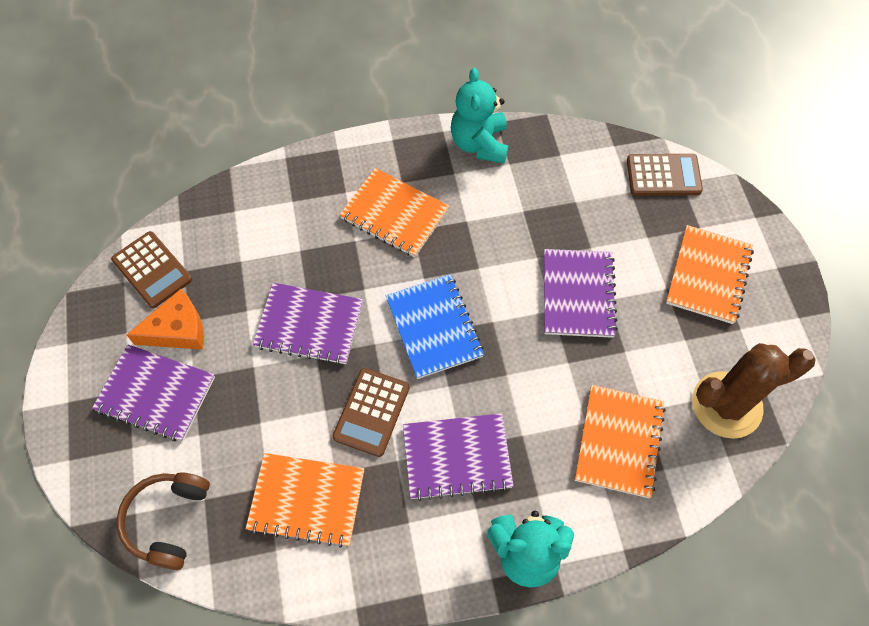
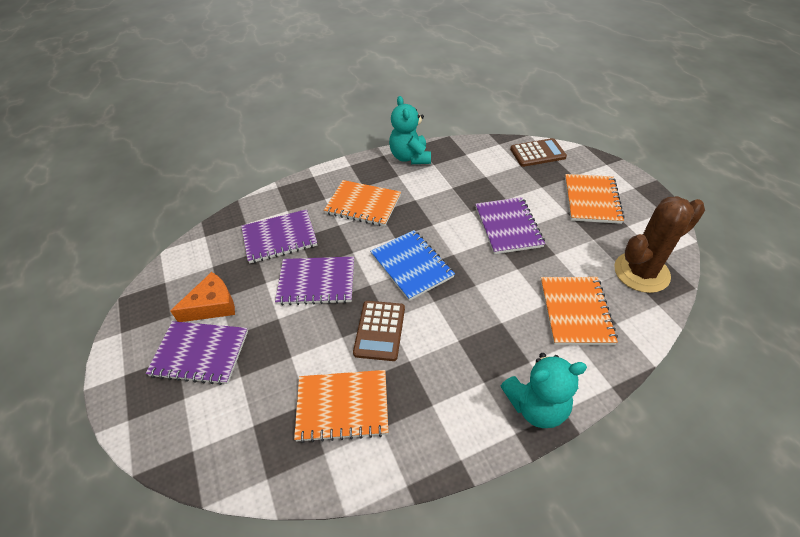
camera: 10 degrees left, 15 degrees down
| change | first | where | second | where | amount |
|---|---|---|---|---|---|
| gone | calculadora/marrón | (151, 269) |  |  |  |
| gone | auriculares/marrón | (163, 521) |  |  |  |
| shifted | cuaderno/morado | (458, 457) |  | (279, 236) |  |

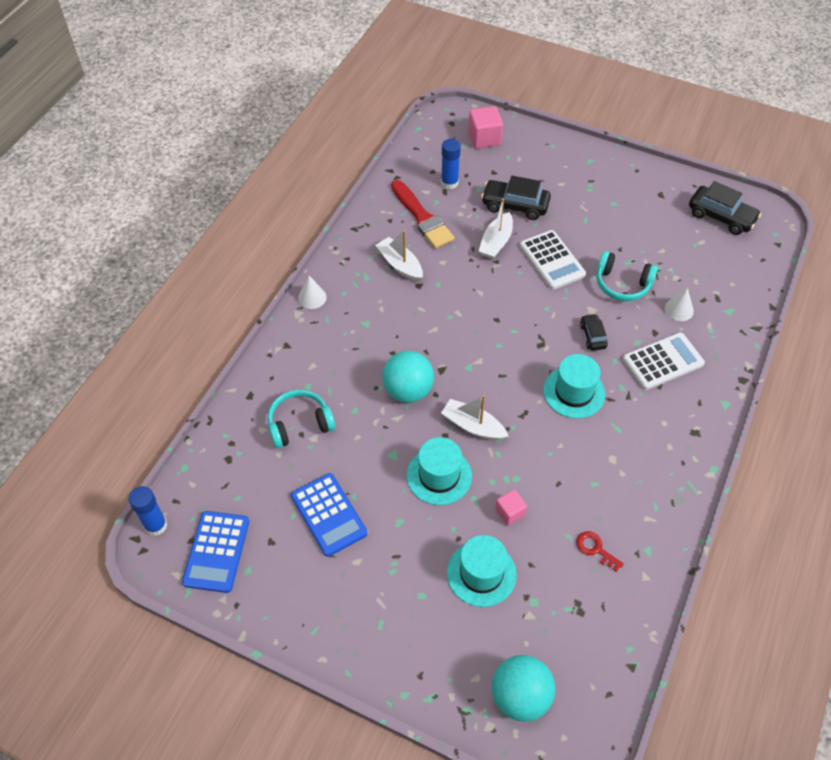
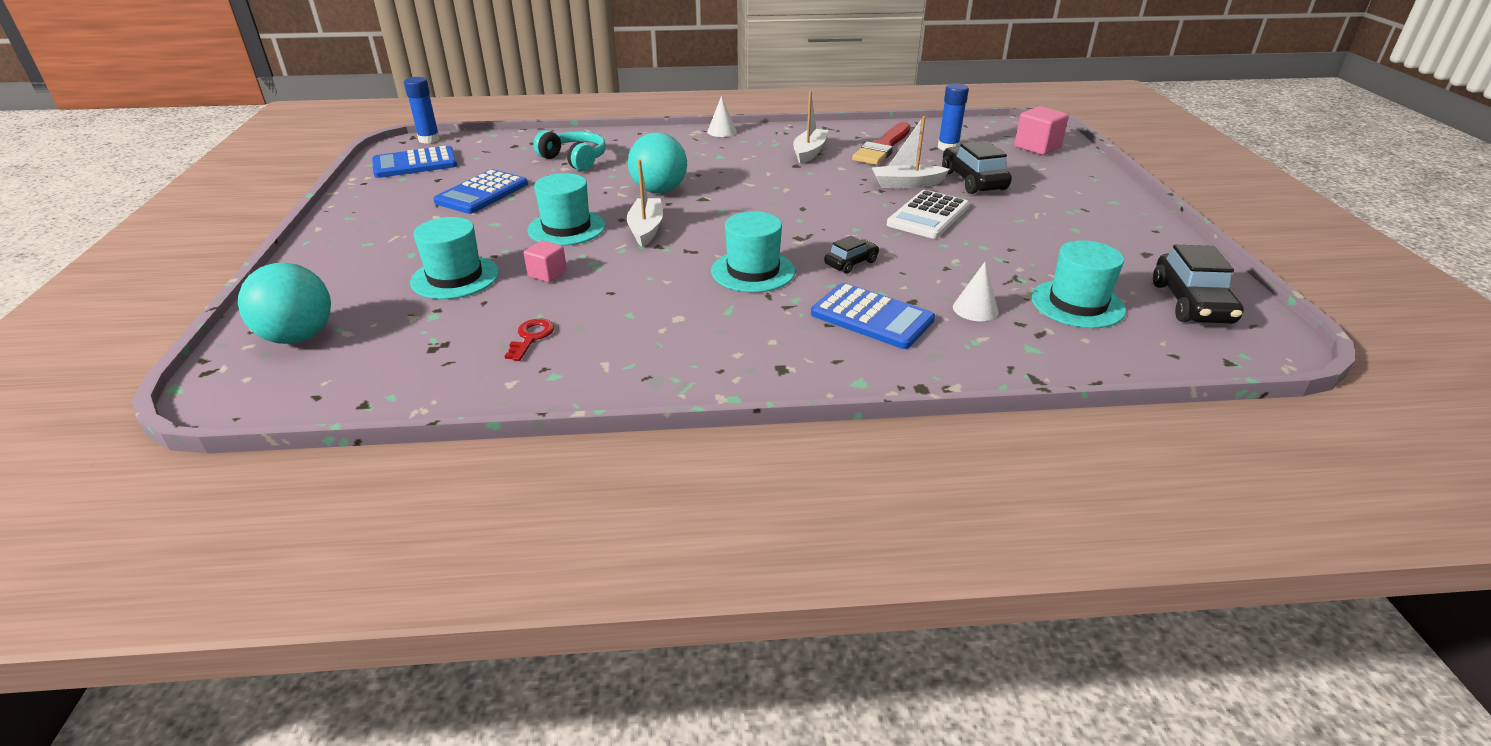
camera: 60 degrees right, 20 degrees down
| change | first | where | second | where | amount |
|---|---|---|---|---|---|
| gone | auriculares/turquesa | (627, 276) |  |  |  |
| repainted | calculadora/blanco | (664, 361) | calculadora/azul | (873, 316) |  |
| new |  |  | sombrero/turquesa | (1078, 284) |  |

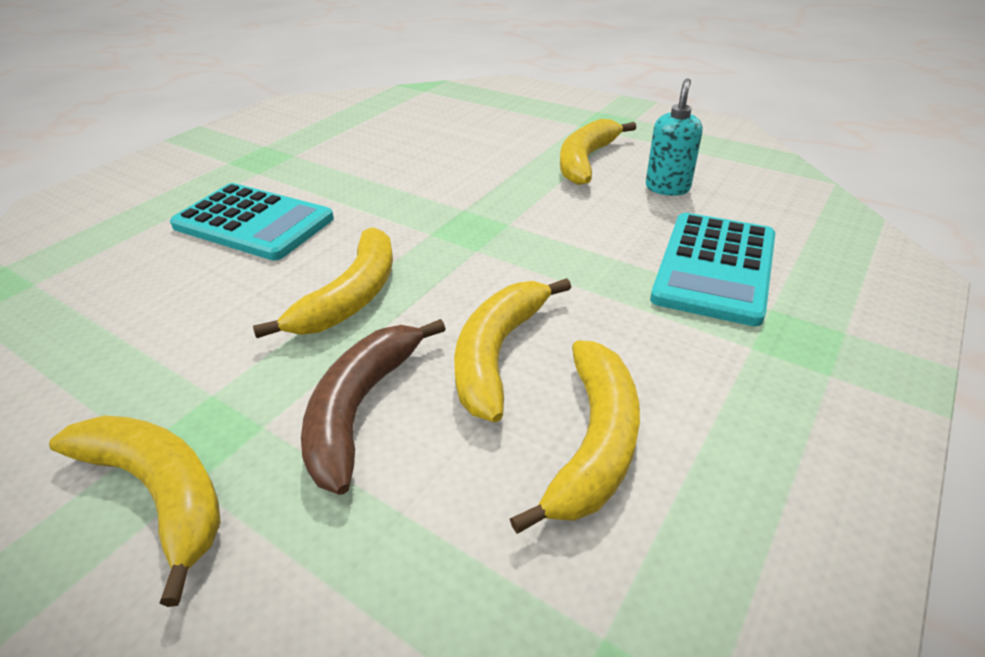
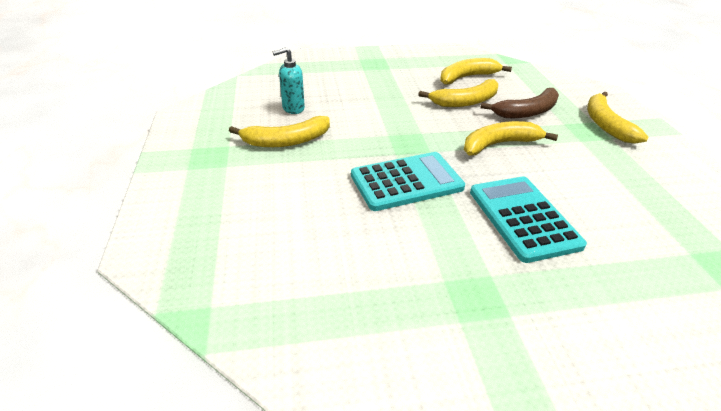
camera: 135 degrees left, 0 degrees up
| change | first | where | second | where | amount |
|---|---|---|---|---|---|
| shifted | calculadora/turquesa | (712, 269) |  | (408, 181) |  |

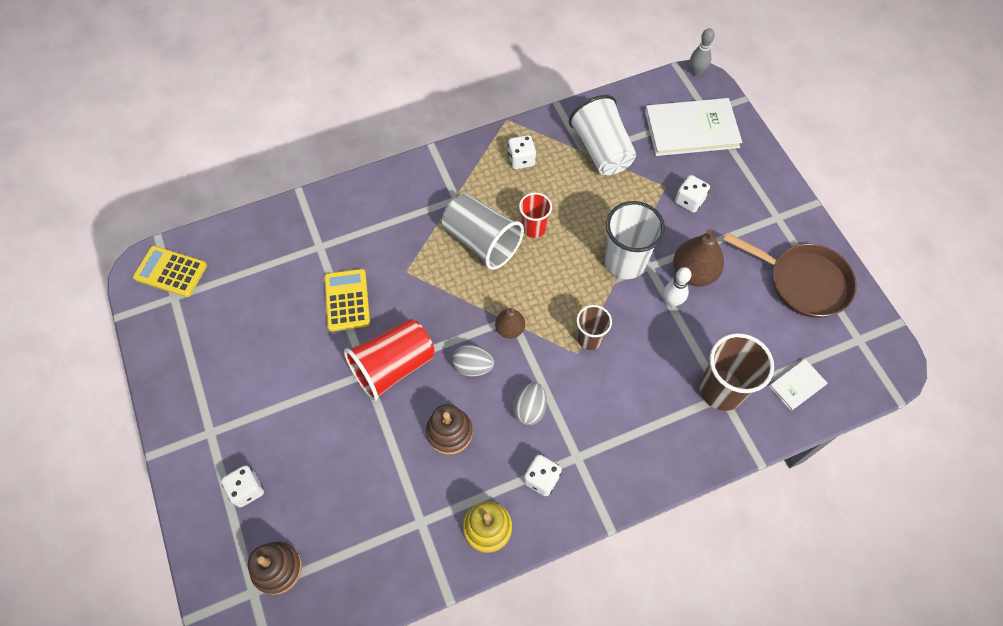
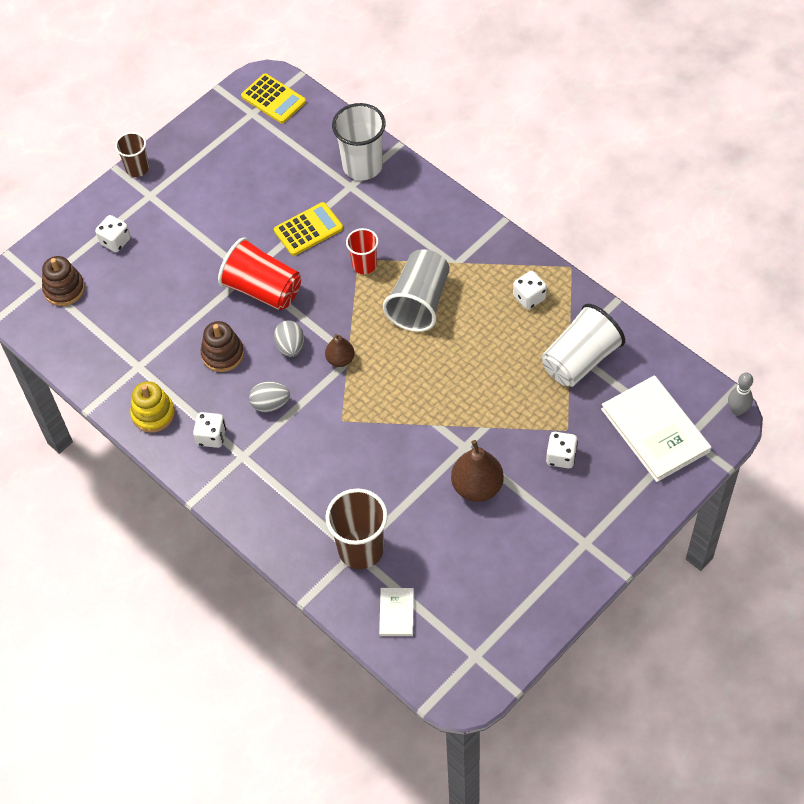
camera: 70 degrees right, 5 degrees down
| change | first | where | second | where | amount |
|---|---|---|---|---|---|
| rotated | calculadora/amarillo | (170, 271) |  | (273, 99) | 135 degrees clockwise |
| shifted | vaso/rojo | (535, 215) |  | (362, 251) |  |
| shifted | vaso/marrón | (594, 327) |  | (132, 154) |  |
| shifted | vaso/blanco | (634, 240) |  | (359, 141) |  |
| gone | bolo/blanco | (677, 287) |  |  |  |
| gone | sartén/marrón | (790, 275) |  |  |  |
| rotated | libro/blanco | (798, 385) |  | (396, 612) | 60 degrees clockwise |

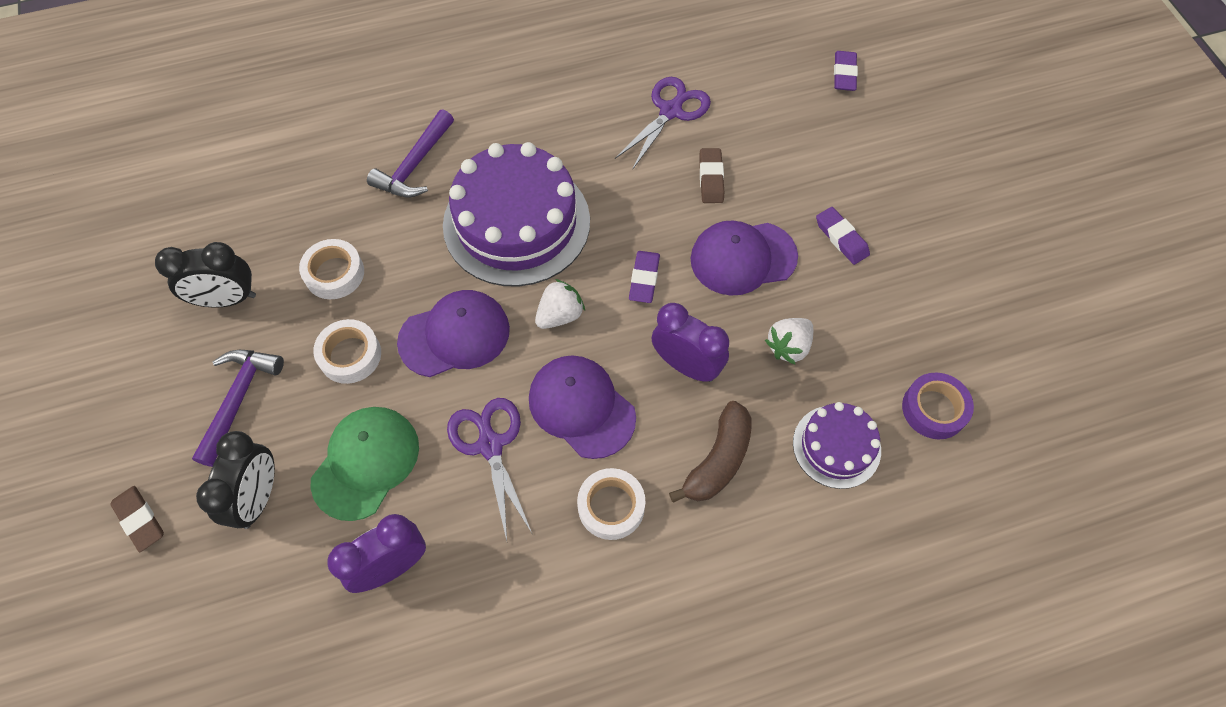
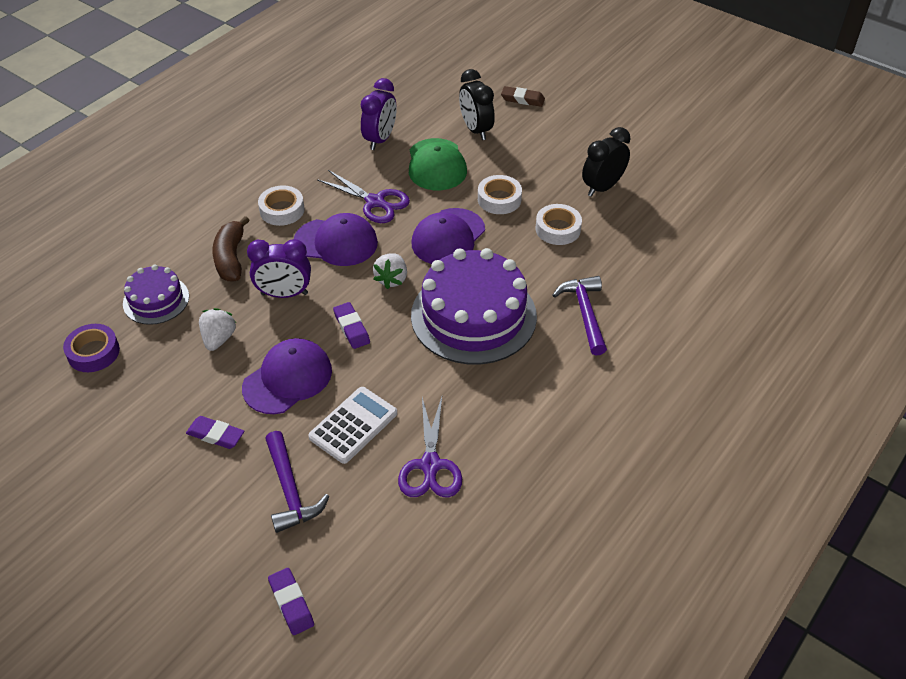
camera: 145 degrees right, 15 degrees down
| change | first | where | second | where | amount |
|---|---|---|---|---|---|
| shifted | martillo/morado | (238, 408) |  | (297, 482) |  |
| swapped | goma de borrar/marrón | (711, 175) | calculadora/blanco | (352, 425) |  |

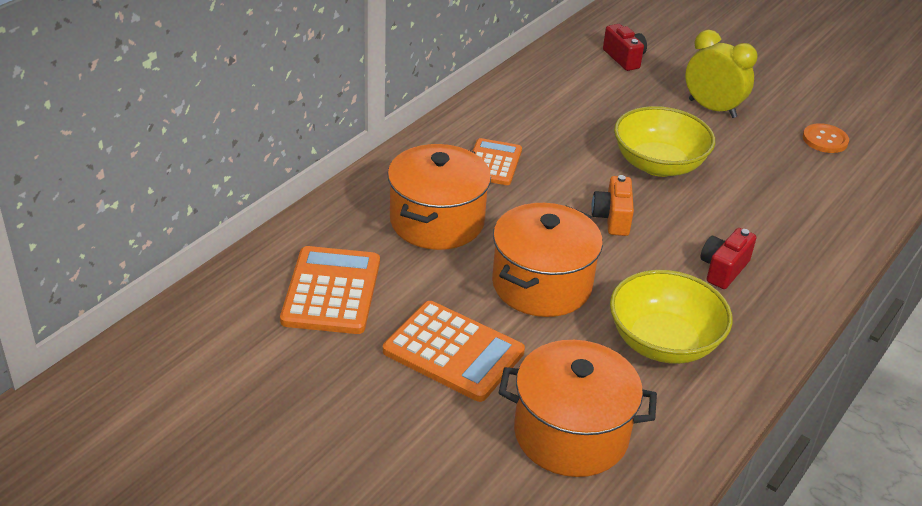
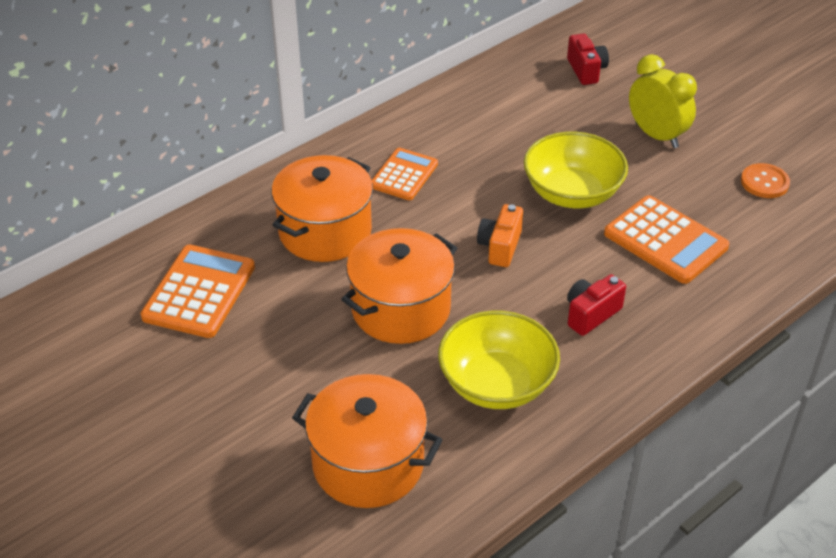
camera: 15 degrees right, 5 degrees up
| change | first | where | second | where | amount |
|---|---|---|---|---|---|
| shifted | calculadora/naranja | (454, 351) |  | (666, 239) |  |

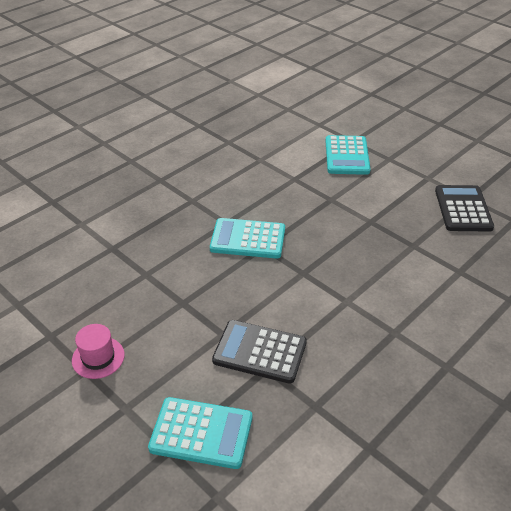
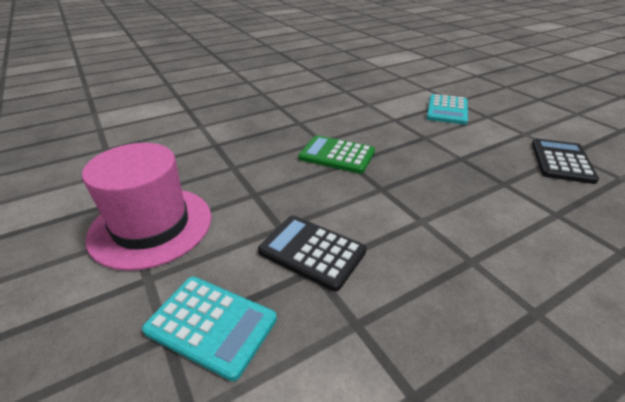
camera: 15 degrees right, 5 degrees down
| change | first | where | second | where | amount |
|---|---|---|---|---|---|
| scaled | sombrero/rosa | (98, 351) |  | (146, 207) | x2.22 |
| repainted | calculadora/turquesa | (247, 238) | calculadora/verde | (337, 154) |  |

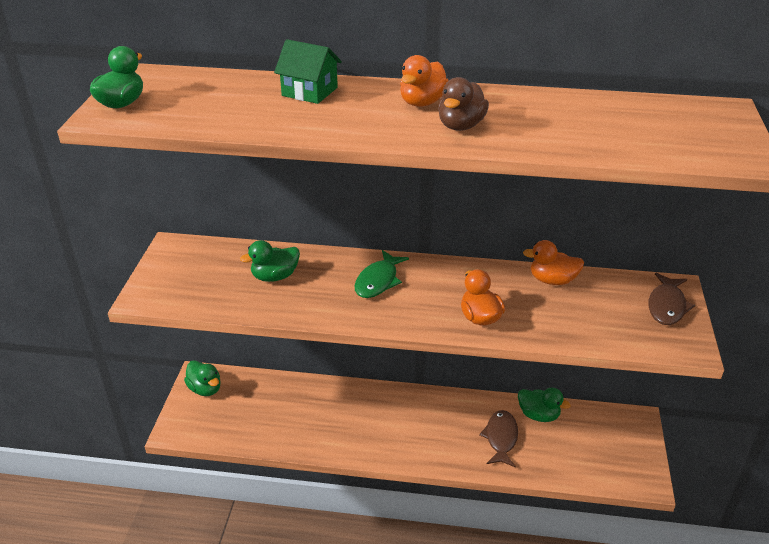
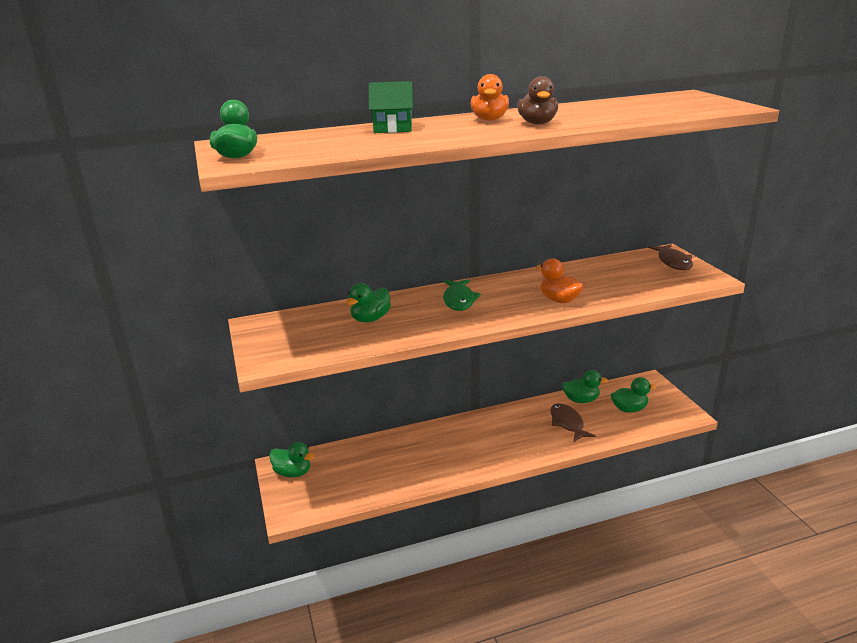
camera: 25 degrees left, 10 degrees down
| change | first | where | second | where | amount |
|---|---|---|---|---|---|
| gone | pato/naranja | (553, 262) |  |  |  |
| new |  |  | pato/verde | (633, 395) |  |

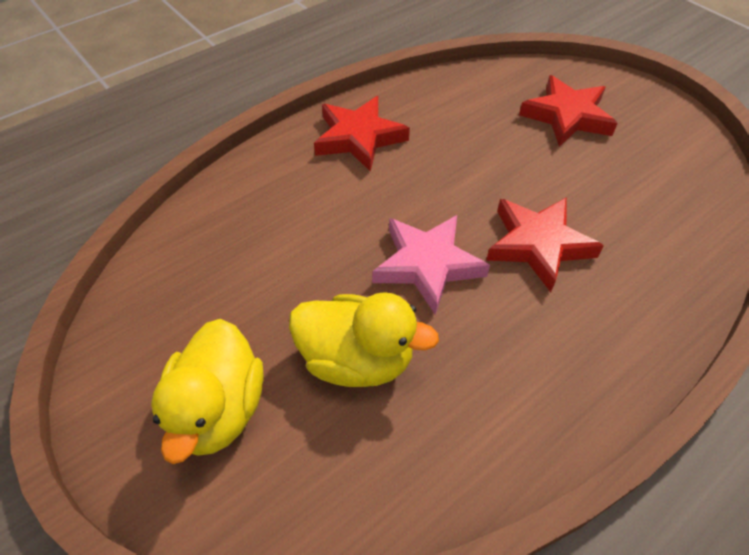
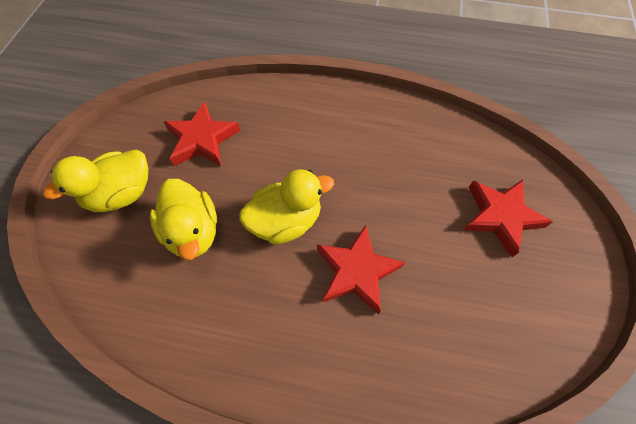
camera: 50 degrees right, 10 degrees up
| change | first | where | second | where | amount |
|---|---|---|---|---|---|
| shifted | estrella/rojo | (362, 134) |  | (202, 134) |  |
| swapped | estrella/rosa | (431, 265) | pato/amarillo | (286, 207) |  |

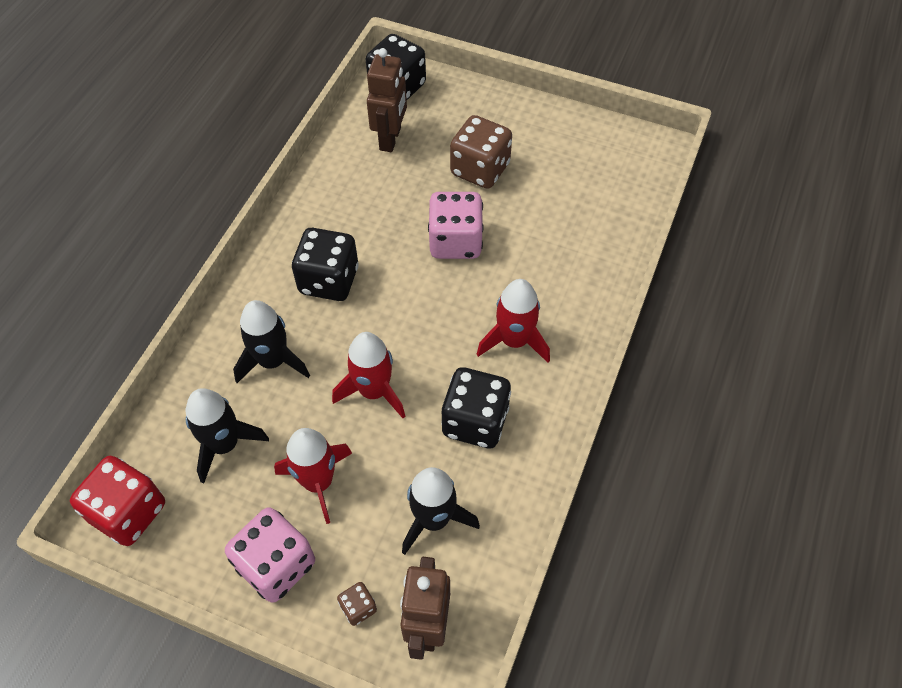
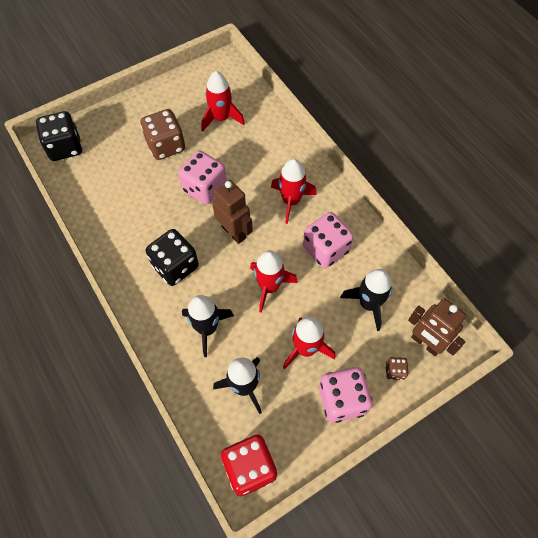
camera: 55 degrees left, 5 degrees up
| change | first | where | second | where | amount |
|---|---|---|---|---|---|
| shifted | robot/marrón | (387, 100) |  | (232, 212) |  |
| repainted | dado/negro | (476, 407) | dado/rosa | (328, 240) |  |
| new |  |  | cohete/rojo | (223, 101) |  |

